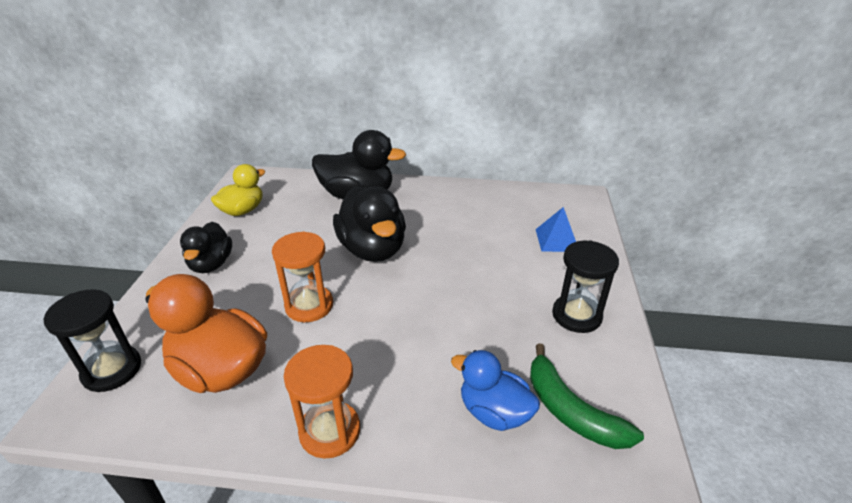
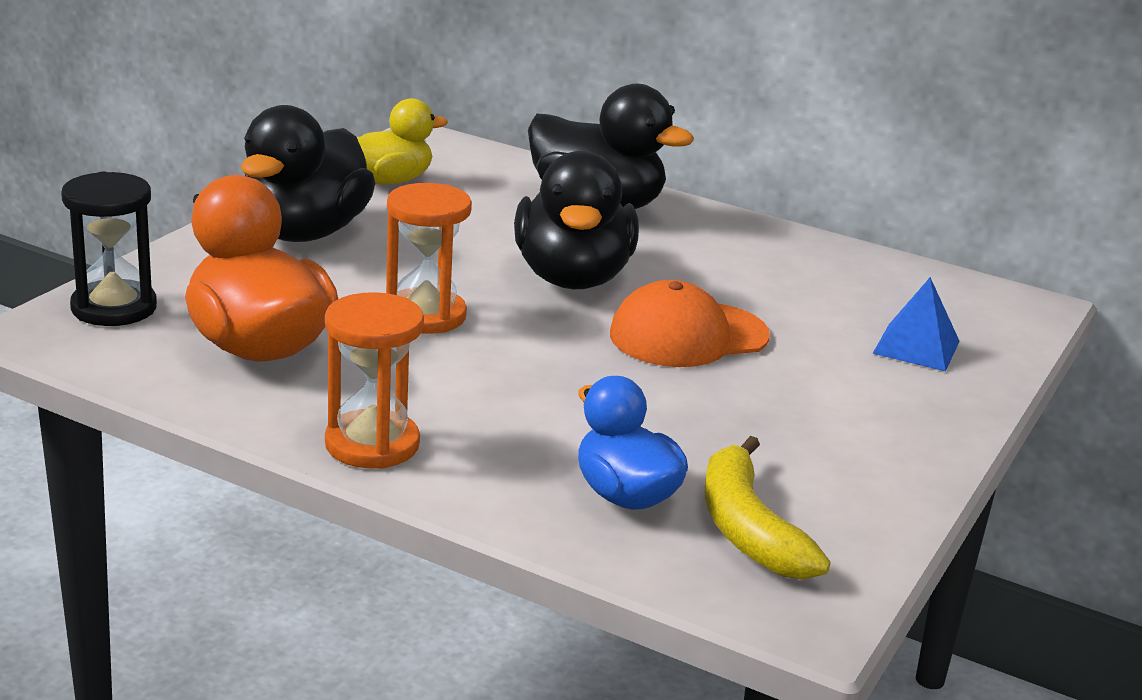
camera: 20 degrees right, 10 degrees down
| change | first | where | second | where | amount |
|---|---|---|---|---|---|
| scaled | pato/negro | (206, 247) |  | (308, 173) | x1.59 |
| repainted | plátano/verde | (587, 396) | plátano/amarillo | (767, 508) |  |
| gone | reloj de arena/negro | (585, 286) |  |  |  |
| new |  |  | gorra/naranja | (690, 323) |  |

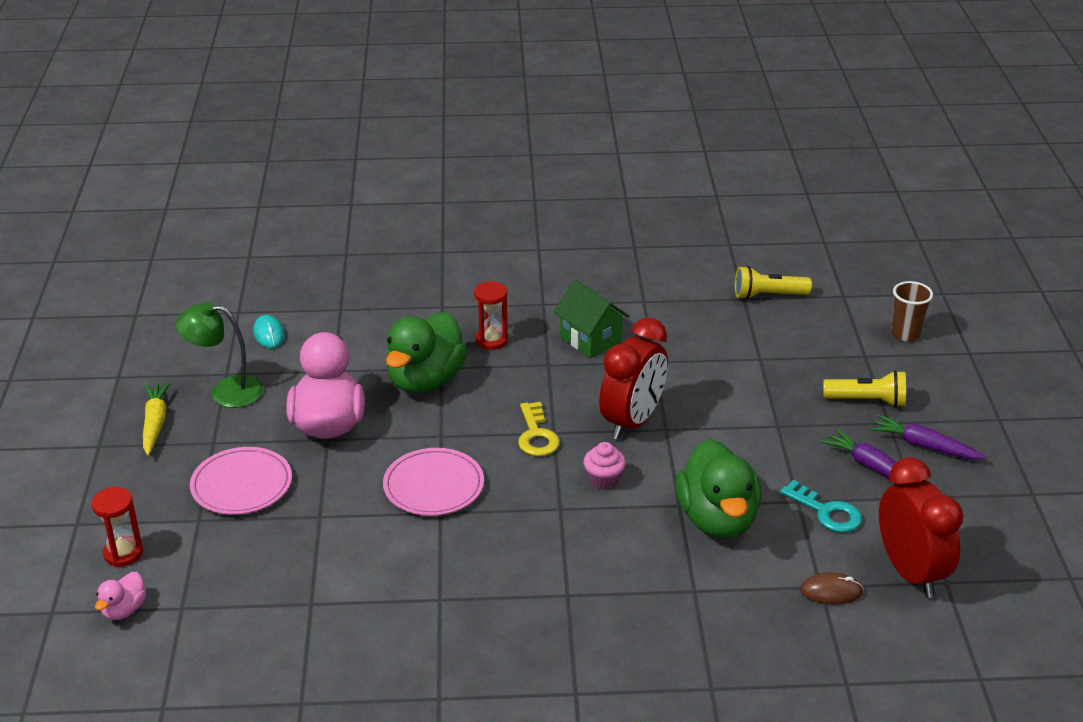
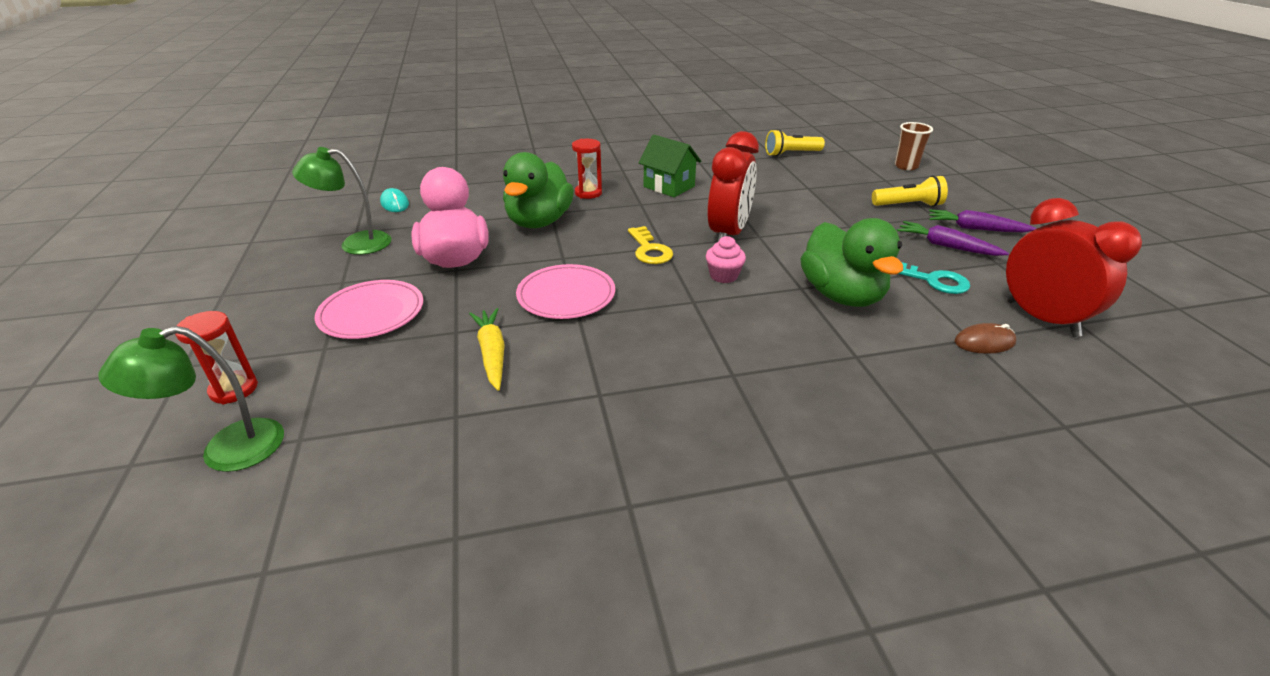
camera: 10 degrees left, 0 degrees up
| change | first | where | second | where | amount |
|---|---|---|---|---|---|
| swapped | pato/rosa | (120, 596) | lámpara/verde | (191, 399) |  |
| shifted | zanahoria/amarillo | (157, 419) |  | (487, 349) |  |

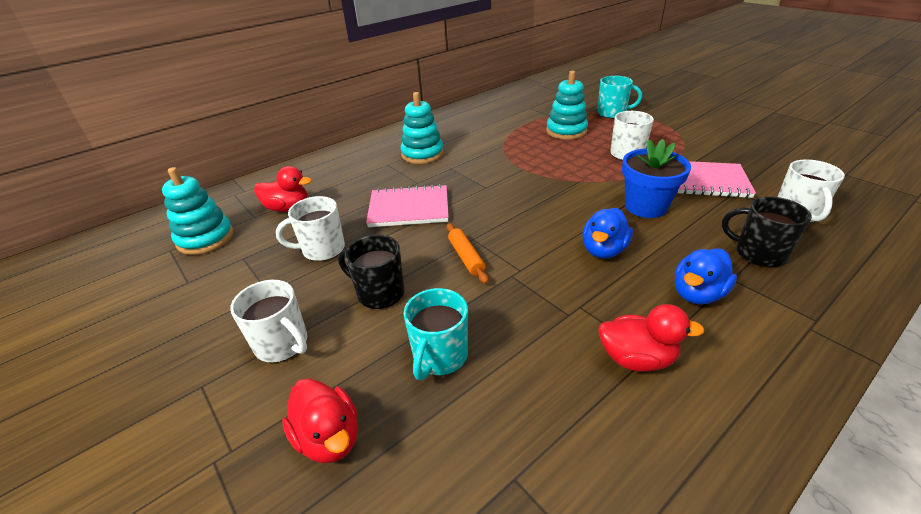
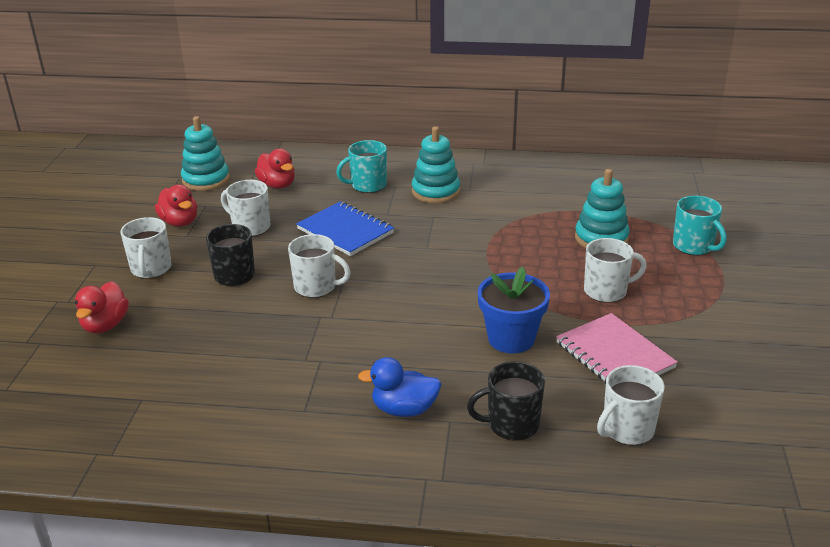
camera: 45 degrees right, 5 degrees down
| change | first | where | second | where | amount |
|---|---|---|---|---|---|
| repainted | cuaderno/rosa | (407, 205) | cuaderno/azul | (345, 228) |  |
| shifted | taza/turquesa | (436, 334) |  | (361, 166) |  |
| swapped | rodillo/naranja | (468, 253) | taza/blanco | (319, 266) |  |
| gone | pato/azul | (607, 233) |  |  |  |
| shifted | pato/rojo | (651, 338) |  | (176, 205) |  |
| rotated | taza/negro | (767, 232) |  | (506, 401) | 90 degrees counterclockwise |

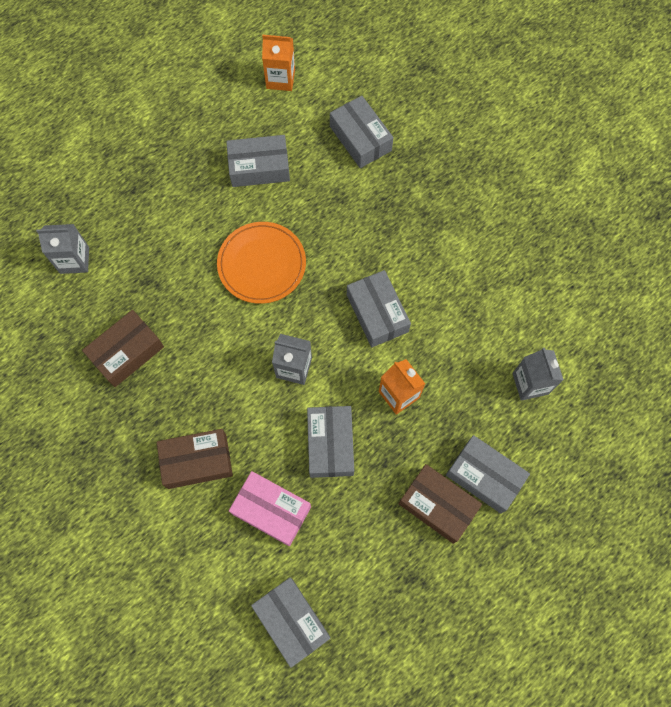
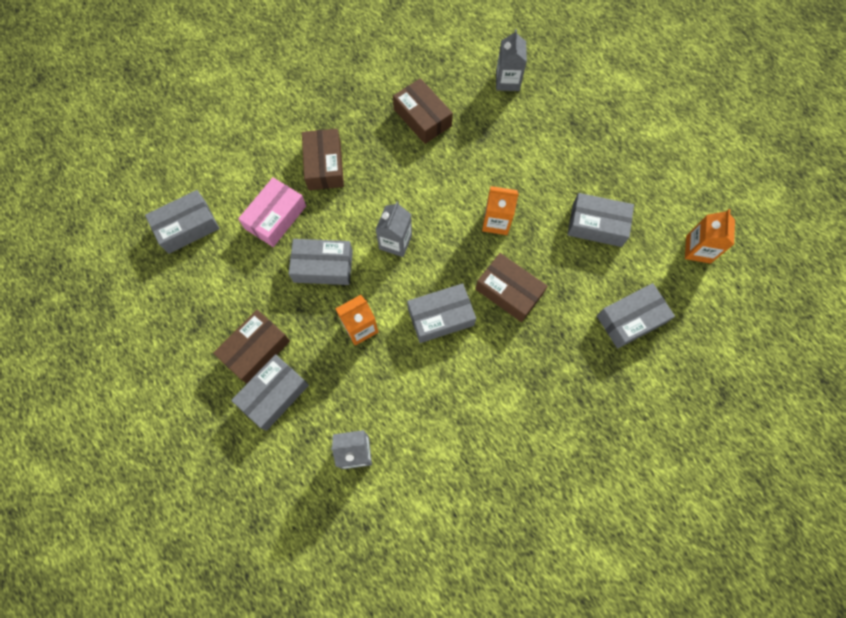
camera: 95 degrees right, 0 degrees up
| change | first | where | second | where | amount |
|---|---|---|---|---|---|
| swapped | plato/naranja | (261, 263) | cartón de leche/naranja | (500, 210) |  |
| rotated | caja/gris | (258, 161) |  | (600, 220) | 75 degrees counterclockwise |
| new |  |  | caja/marrón | (511, 287) |  |

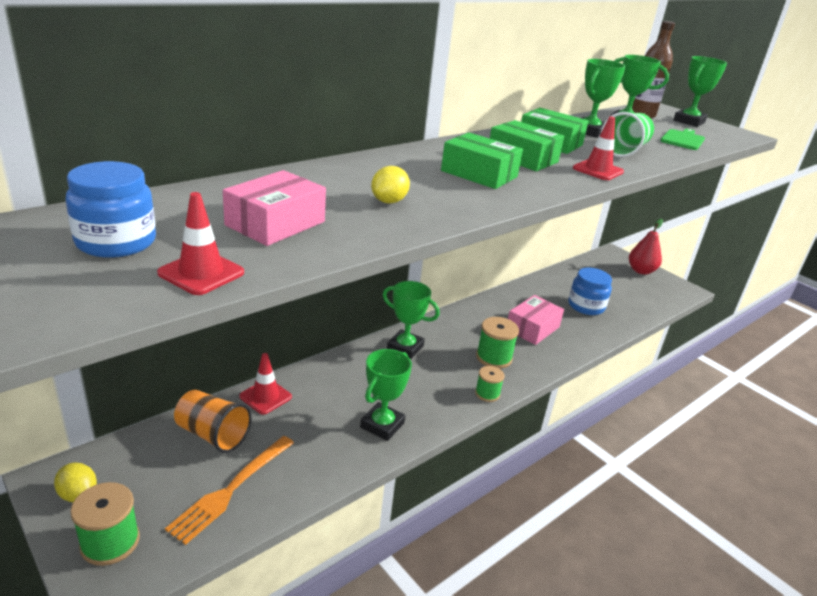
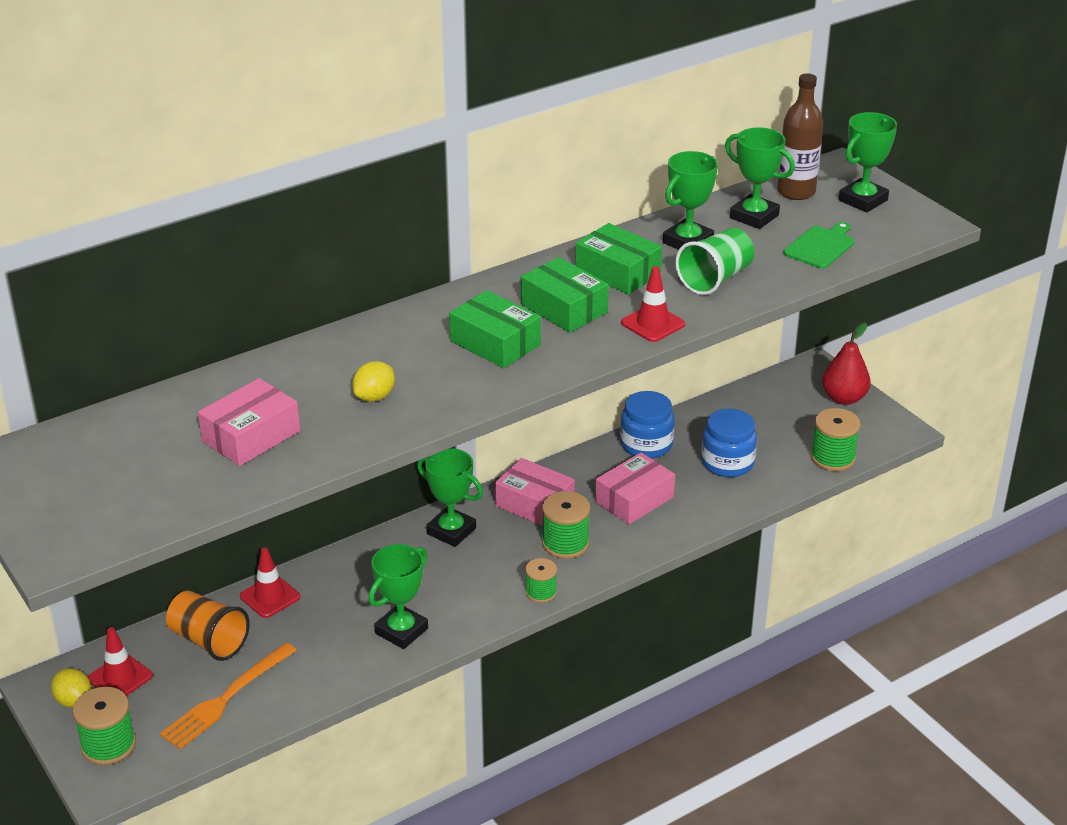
camera: 10 degrees right, 5 degrees up
| change | first | where | second | where | amount |
|---|---|---|---|---|---|
| shifted | tarro/azul | (110, 209) |  | (647, 424) |  |
| shifted | cono de tráfico/rojo | (200, 243) |  | (120, 661) |  |
| new |  |  | caja/rosa | (535, 492) |  |
| new |  |  | carrete/verde | (836, 439) |  |

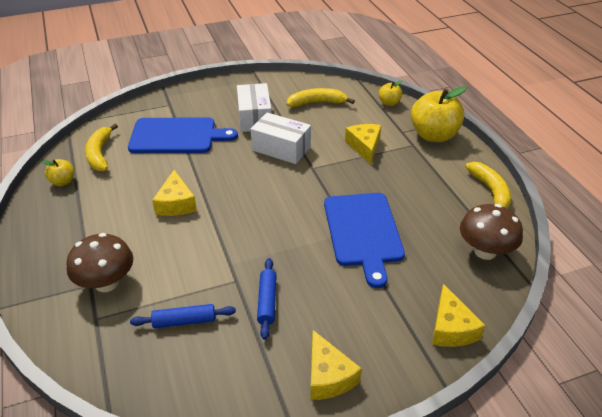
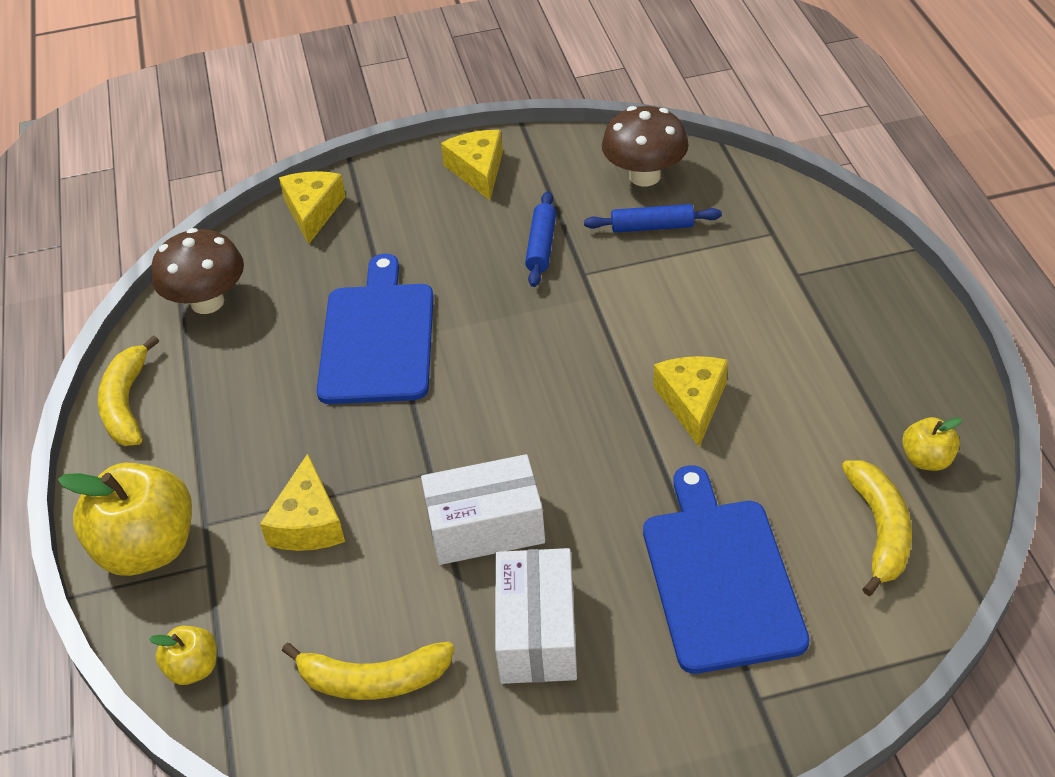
camera: 170 degrees left, 5 degrees up
| change | first | where | second | where | amount |
|---|---|---|---|---|---|
| shifted | seta/marrón | (100, 262) |  | (645, 146) |  |
| rotated | tabla de cortar/azul | (183, 135) |  | (726, 569) | 75 degrees clockwise |
| rotated | caja/blanco | (281, 138) |  | (483, 509) | 45 degrees counterclockwise |

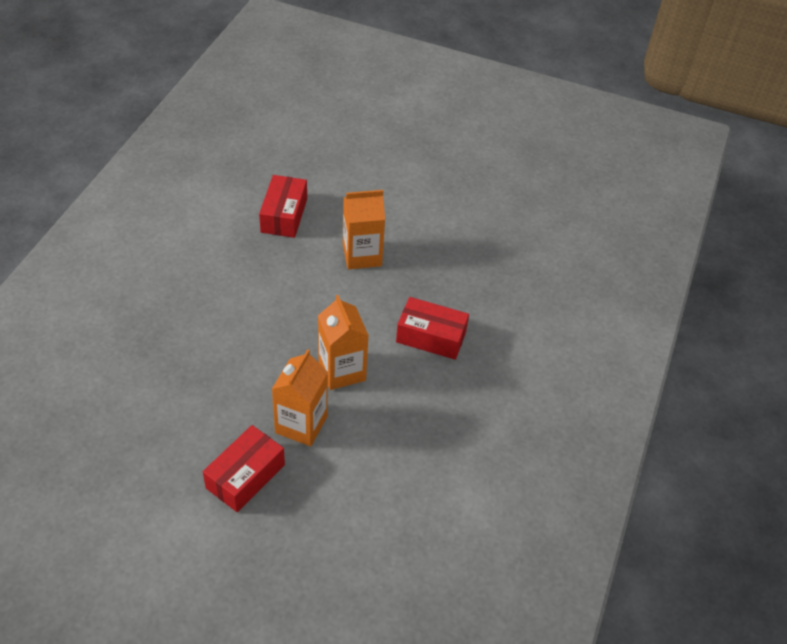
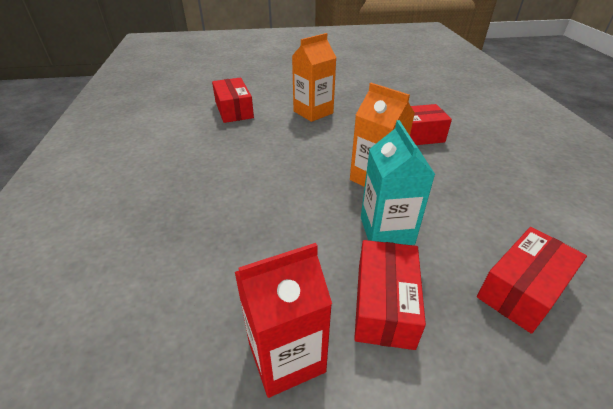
camera: 25 degrees left, 10 degrees down
| change | first | where | second | where | amount |
|---|---|---|---|---|---|
| repainted | cartón de leche/naranja | (300, 397) | cartón de leche/turquesa | (398, 182) |  |
| new |  |  | cartón de leche/rojo | (283, 320) |  |
| new |  |  | caja/rojo | (532, 280) |  |

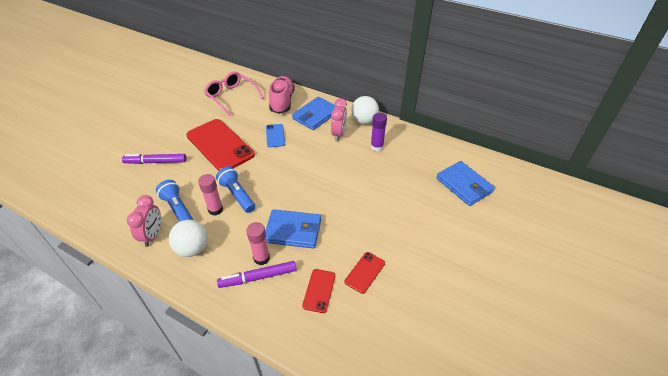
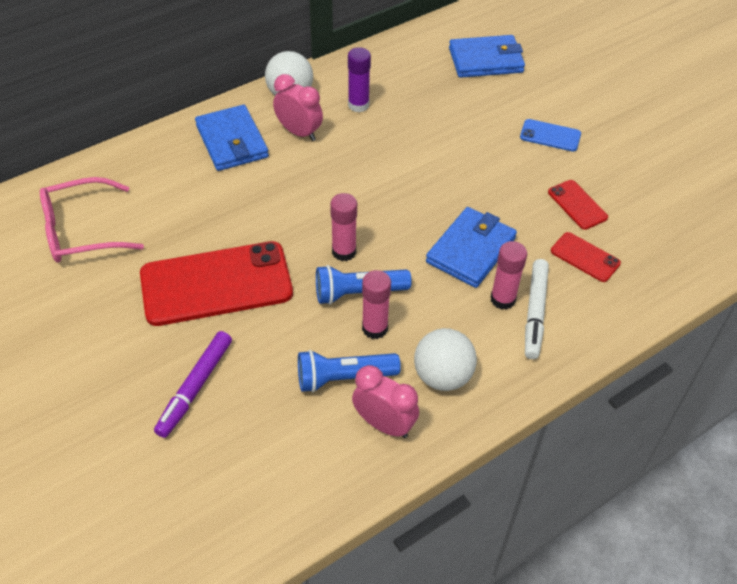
camera: 65 degrees left, 5 degrees up
| change | first | where | second | where | amount |
|---|---|---|---|---|---|
| repainted | rotulador/morado | (257, 274) | rotulador/blanco | (537, 309) |  |
| shifted | móvil/azul | (275, 135) |  | (550, 135) |  |
| gone | zapato/rosa | (282, 95) |  |  |  |
| new |  |  | barra de pegamento/rosa | (343, 227) |  |

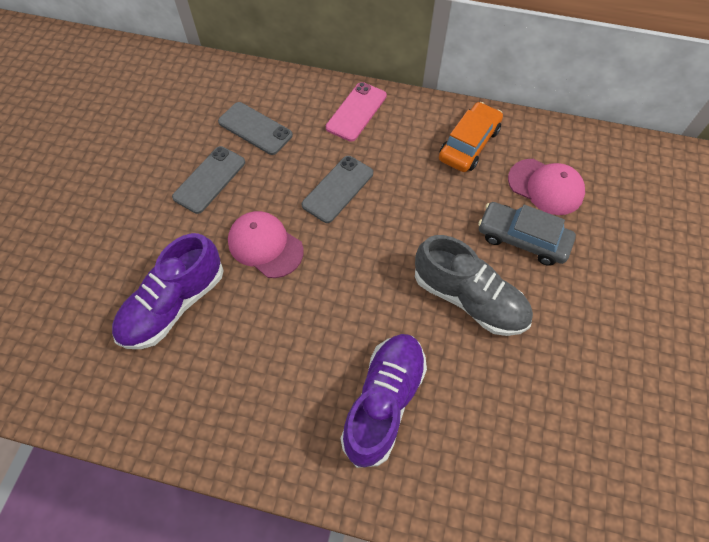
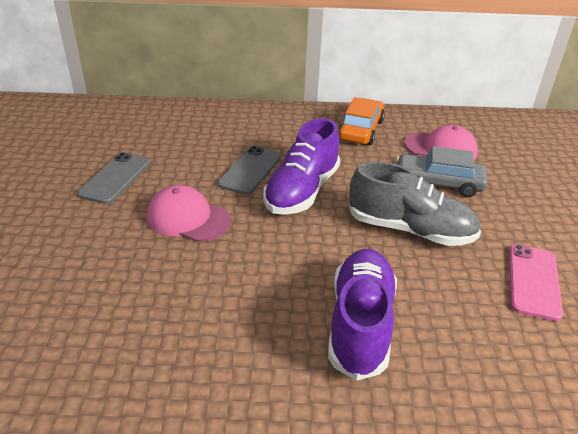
camera: 15 degrees left, 25 degrees down
| change | first | where | second | where | amount |
|---|---|---|---|---|---|
| shifted | zapato/morado | (168, 291) |  | (301, 166) |  |
| gone | móvil/gris | (255, 128) |  |  |  |
| shifted | móvil/rosa | (356, 112) |  | (536, 282) |  |

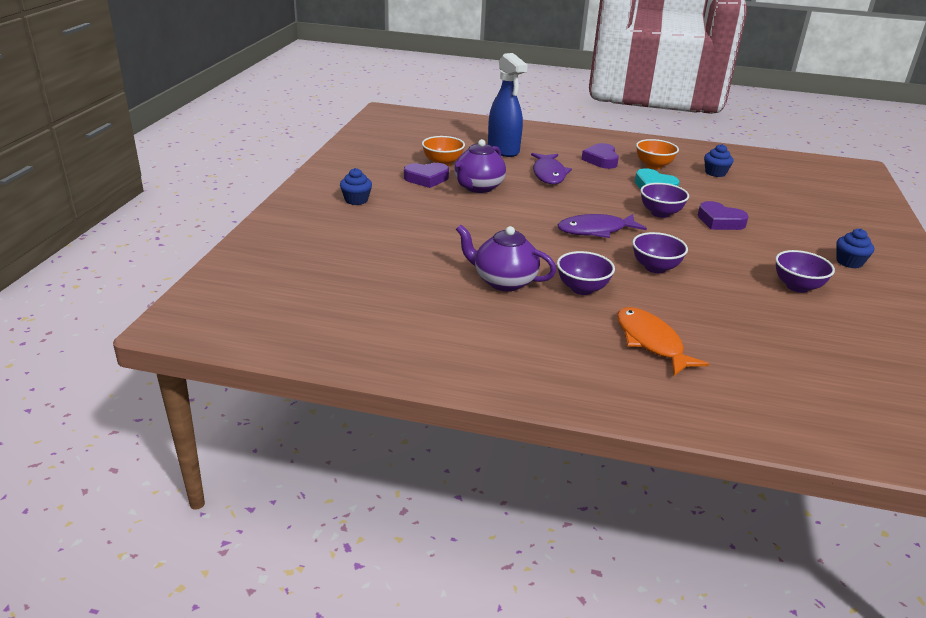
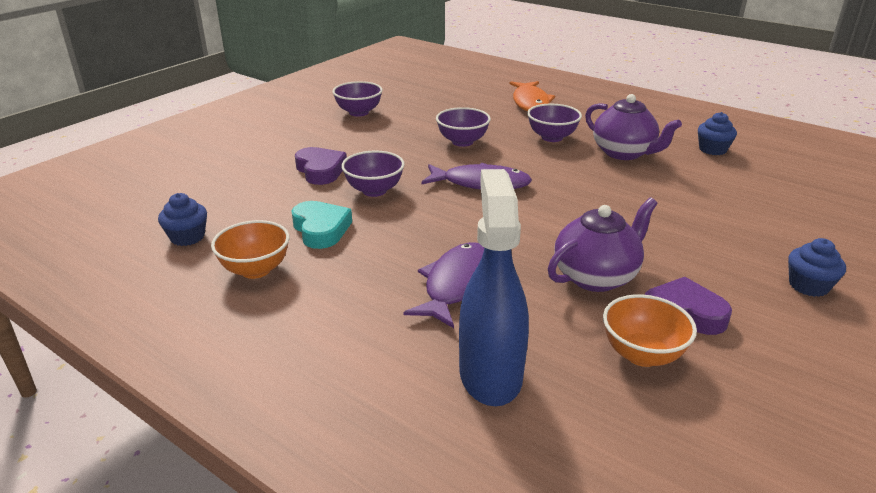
camera: 155 degrees left, 0 degrees up
| change | first | where | second | where | amount |
|---|---|---|---|---|---|
| gone | corazón/morado | (600, 156) |  |  |  |
| shifted | magdalena/azul | (855, 248) |  | (717, 133) |  |

